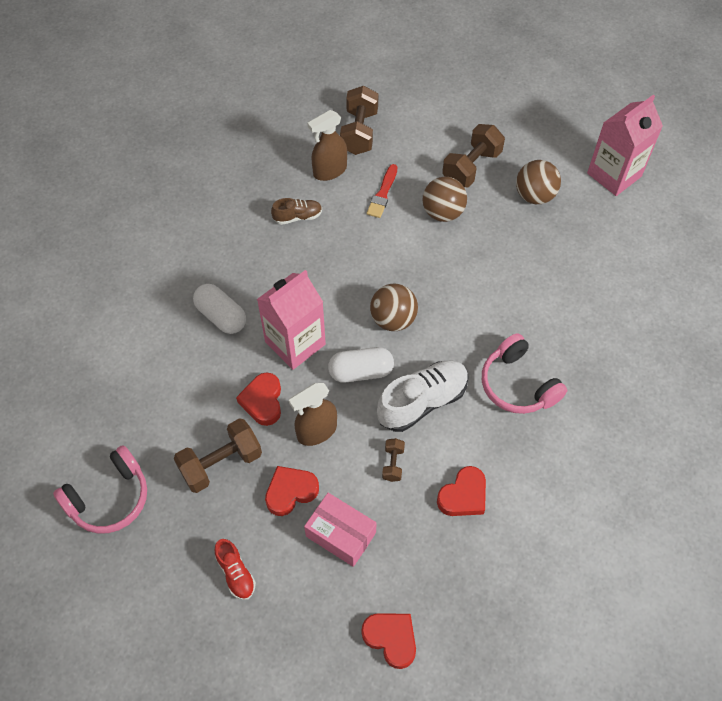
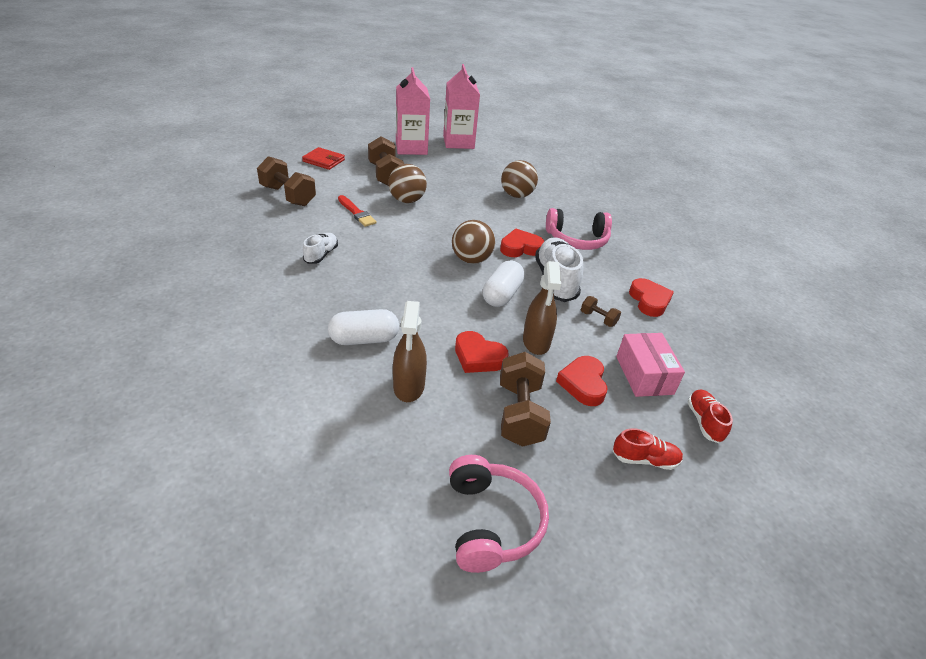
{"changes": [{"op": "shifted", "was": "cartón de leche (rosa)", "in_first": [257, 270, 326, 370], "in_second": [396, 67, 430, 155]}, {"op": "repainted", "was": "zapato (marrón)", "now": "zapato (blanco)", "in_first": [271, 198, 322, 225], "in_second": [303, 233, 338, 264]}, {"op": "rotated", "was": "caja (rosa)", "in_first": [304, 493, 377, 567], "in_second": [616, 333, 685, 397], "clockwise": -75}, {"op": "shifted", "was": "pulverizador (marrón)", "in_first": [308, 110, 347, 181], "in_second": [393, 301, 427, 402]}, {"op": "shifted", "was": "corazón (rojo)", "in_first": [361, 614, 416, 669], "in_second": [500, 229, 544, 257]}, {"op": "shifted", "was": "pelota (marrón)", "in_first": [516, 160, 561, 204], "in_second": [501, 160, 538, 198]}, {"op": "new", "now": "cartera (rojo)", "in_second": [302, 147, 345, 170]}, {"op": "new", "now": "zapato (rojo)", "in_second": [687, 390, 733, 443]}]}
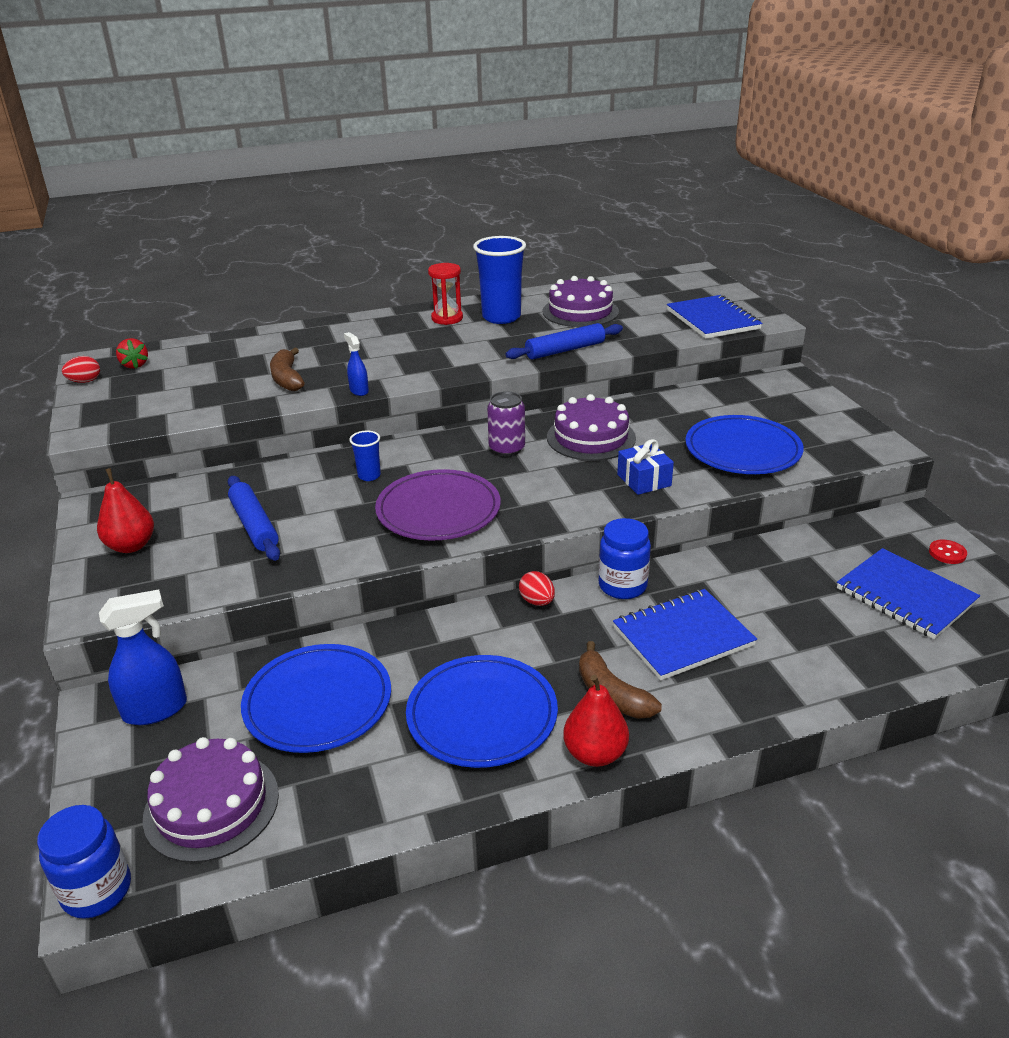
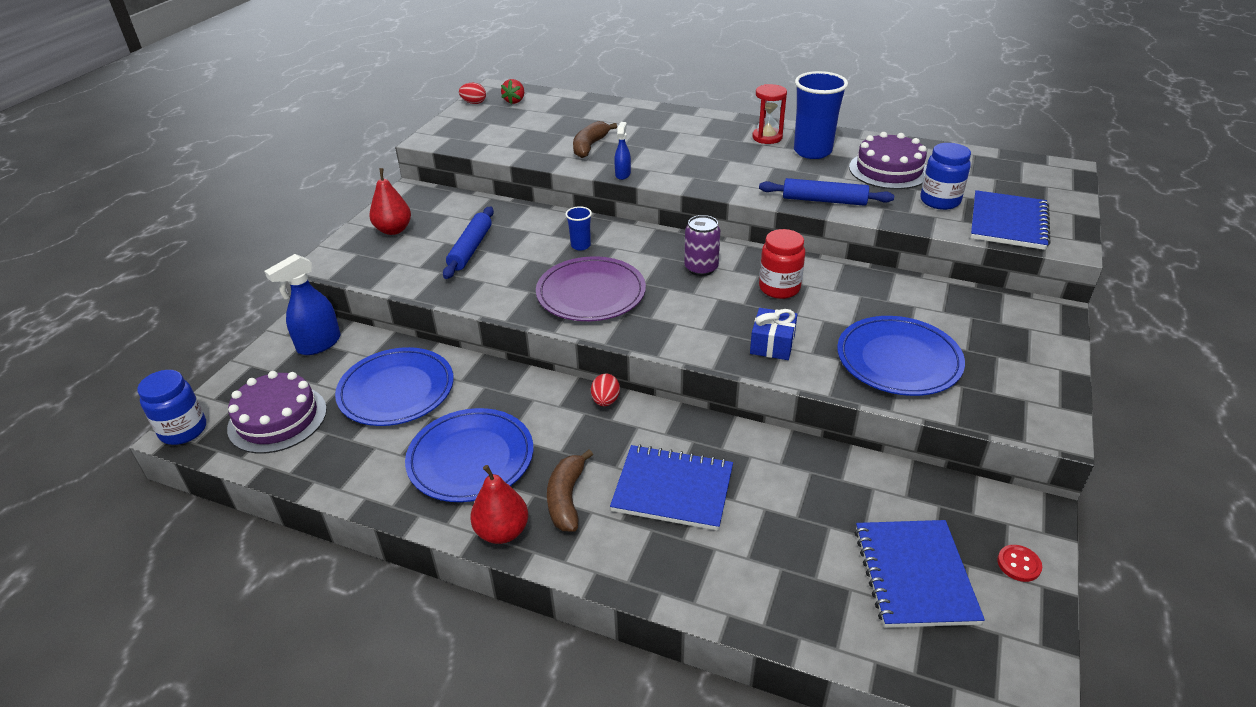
{"changes": [{"op": "rotated", "was": "pulverizador (azul)", "in_first": [99, 589, 187, 725], "in_second": [264, 254, 341, 355], "clockwise": 120}, {"op": "swapped", "was": "tarta (morado)", "now": "tarro (rojo)", "in_first": [547, 394, 636, 461], "in_second": [759, 229, 805, 299]}, {"op": "shifted", "was": "tarro (azul)", "in_first": [599, 518, 651, 599], "in_second": [921, 143, 971, 210]}]}
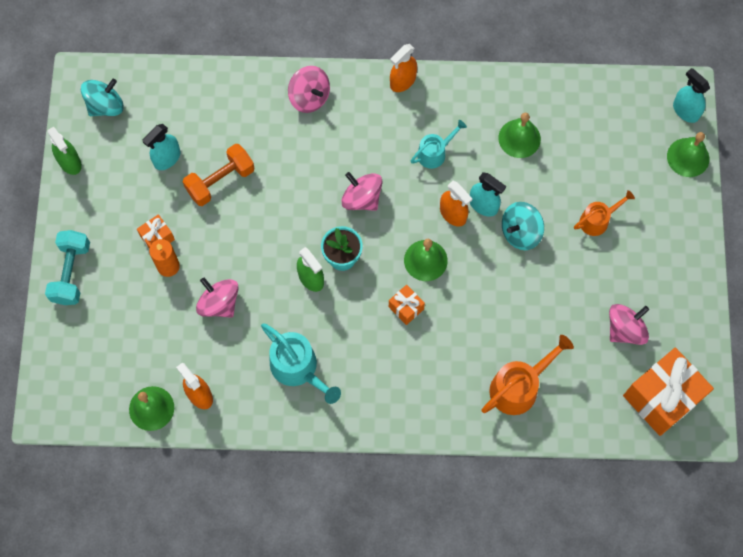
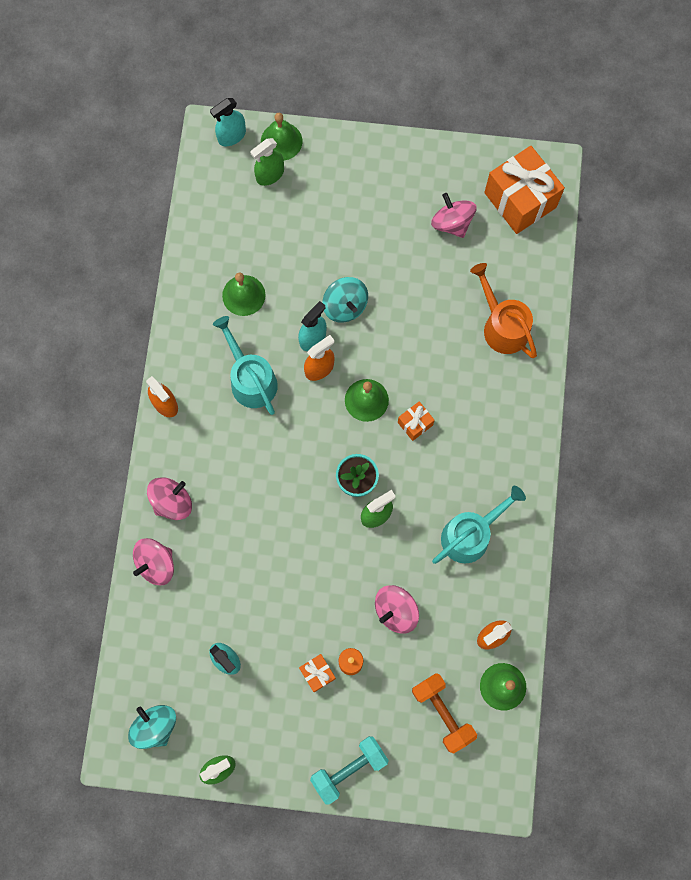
{"changes": [{"op": "rotated", "was": "mancuerna (turquesa)", "in_first": [45, 230, 90, 305], "in_second": [310, 736, 389, 805], "clockwise": -45}, {"op": "shifted", "was": "mancuerna (naranja)", "in_first": [183, 144, 254, 206], "in_second": [412, 673, 477, 754]}, {"op": "shifted", "was": "peonza (rosa)", "in_first": [341, 172, 383, 211], "in_second": [133, 538, 174, 585]}, {"op": "scaled", "was": "regadera (turquesa)", "in_first": [410, 120, 467, 169], "in_second": [213, 316, 278, 415], "ratio": 1.59}, {"op": "gone", "was": "regadera (naranja)", "in_first": [574, 190, 635, 236]}, {"op": "new", "now": "pulverizador (verde)", "in_second": [250, 138, 284, 186]}]}
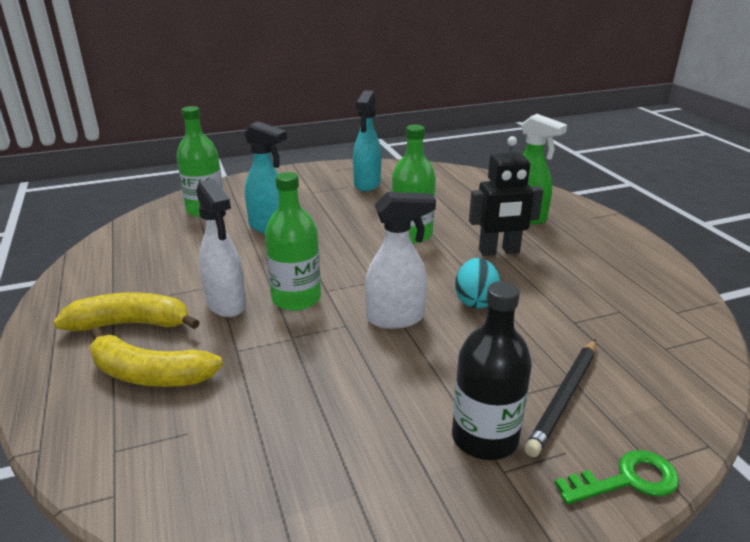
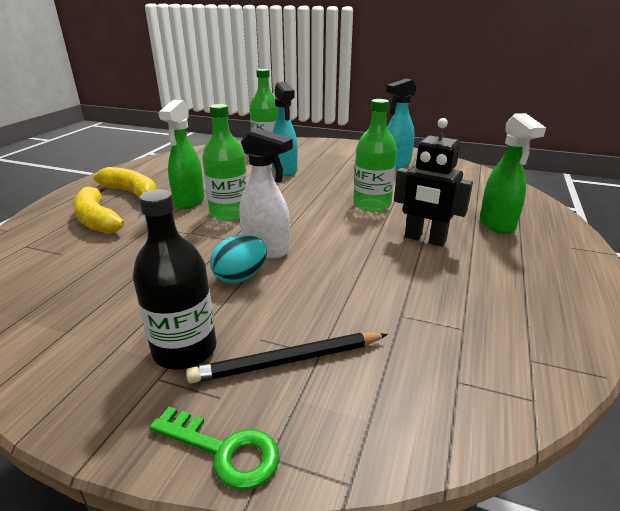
{"changes": [{"op": "repainted", "was": "pulverizador (blanco)", "now": "pulverizador (verde)", "in_first": [196, 179, 246, 317], "in_second": [159, 100, 204, 209]}, {"op": "shifted", "was": "huevo (turquesa)", "in_first": [455, 258, 500, 308], "in_second": [210, 235, 267, 283]}]}
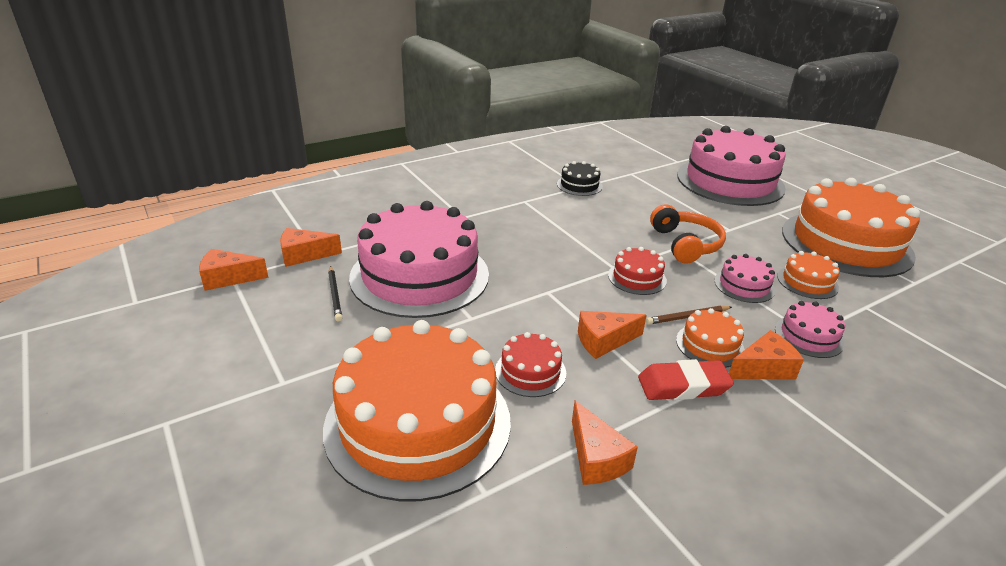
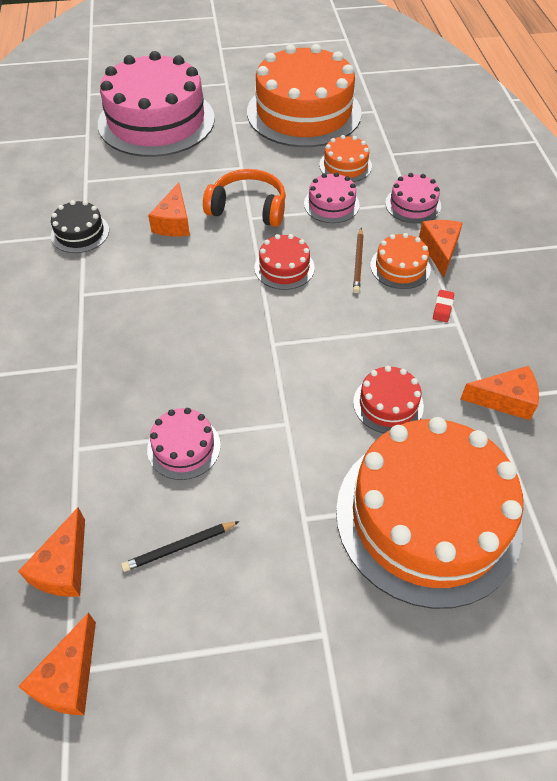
{"changes": [{"op": "rotated", "was": "lápiz (negro)", "in_first": [328, 266, 342, 321], "in_second": [121, 521, 240, 572], "clockwise": 150}, {"op": "scaled", "was": "tarta (rosa)", "in_first": [349, 201, 489, 318], "in_second": [147, 408, 221, 480], "ratio": 0.43}, {"op": "shifted", "was": "queso (naranja)", "in_first": [578, 311, 647, 359], "in_second": [148, 182, 190, 236]}, {"op": "scaled", "was": "goma de borrar (rojo)", "in_first": [638, 359, 734, 400], "in_second": [433, 290, 454, 322], "ratio": 0.48}]}
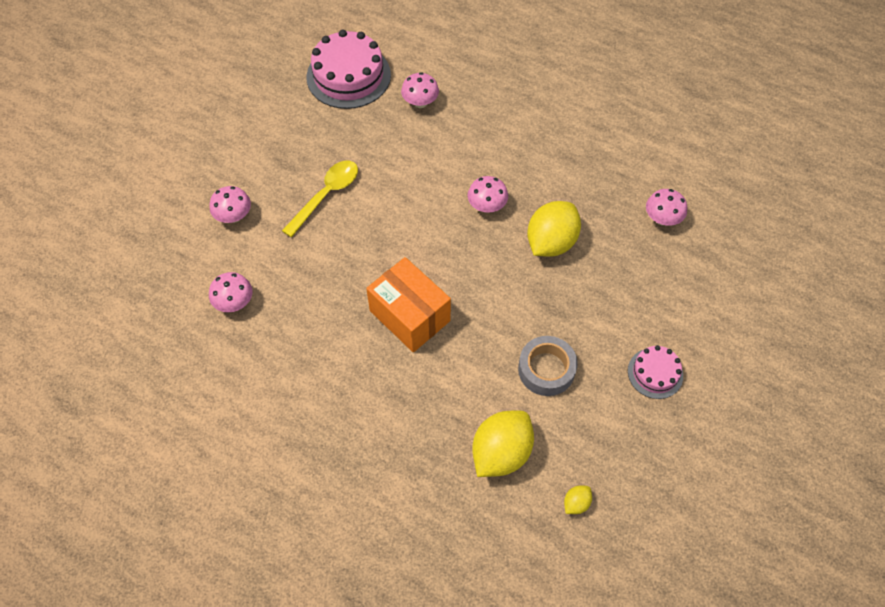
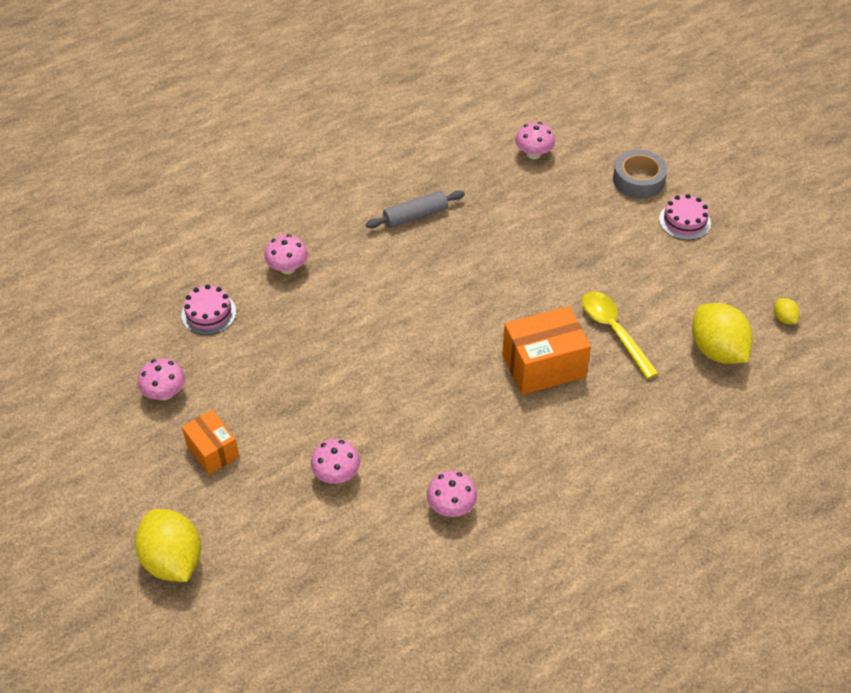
{"changes": [{"op": "shifted", "was": "cuchara (amarillo)", "in_first": [282, 161, 358, 237], "in_second": [582, 291, 659, 379]}, {"op": "scaled", "was": "tarta (rosa)", "in_first": [306, 30, 391, 109], "in_second": [181, 285, 236, 335], "ratio": 0.54}, {"op": "shifted", "was": "seta (rosa)", "in_first": [468, 176, 508, 213], "in_second": [138, 358, 185, 400]}, {"op": "shifted", "was": "cinta adhesiva (gris)", "in_first": [518, 336, 578, 396], "in_second": [613, 150, 667, 199]}, {"op": "shifted", "was": "limón (amarillo)", "in_first": [527, 201, 581, 257], "in_second": [135, 509, 201, 582]}, {"op": "new", "now": "caja (naranja)", "in_second": [182, 410, 239, 475]}, {"op": "new", "now": "rodillo (gris)", "in_second": [366, 190, 465, 228]}]}
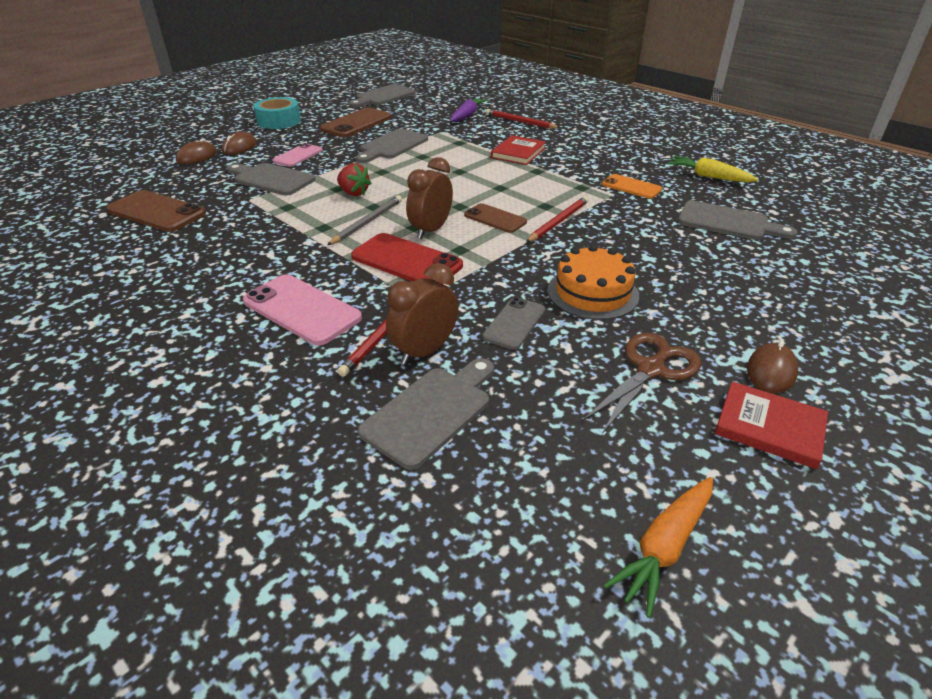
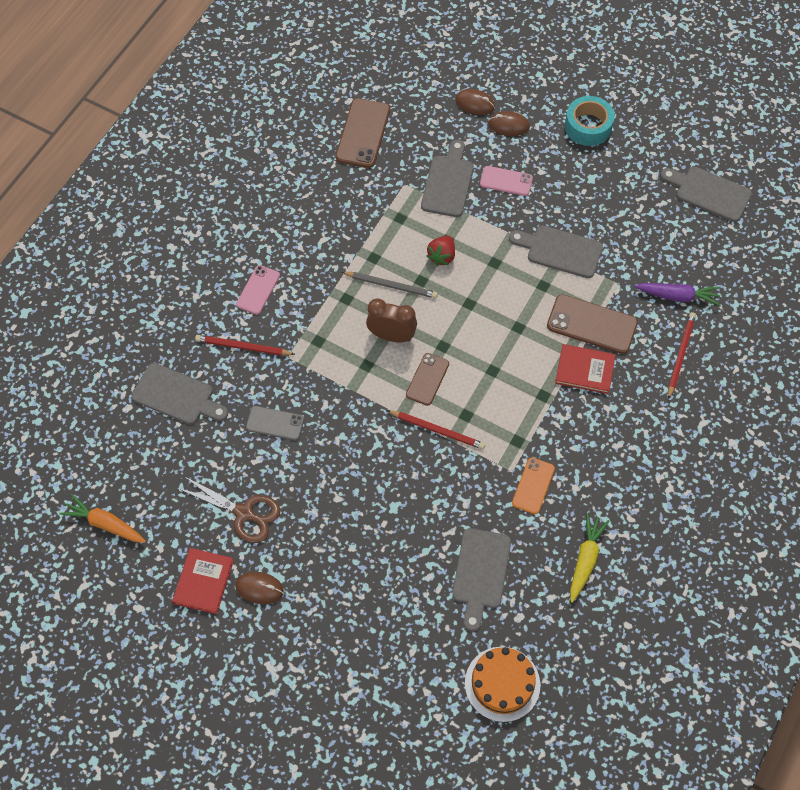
{"changes": [{"op": "scaled", "was": "móvil (rosa)", "in_first": [243, 274, 362, 346], "in_second": [236, 265, 280, 315], "ratio": 0.63}, {"op": "shifted", "was": "móvil (marrón)", "in_first": [320, 108, 391, 137], "in_second": [547, 294, 638, 354]}, {"op": "gone", "was": "móvil (rojo)", "in_first": [351, 233, 463, 284]}, {"op": "gone", "was": "despertador (marrón)", "in_first": [386, 263, 458, 365]}, {"op": "shifted", "was": "tarta (naranja)", "in_first": [547, 244, 639, 320], "in_second": [465, 647, 540, 722]}]}
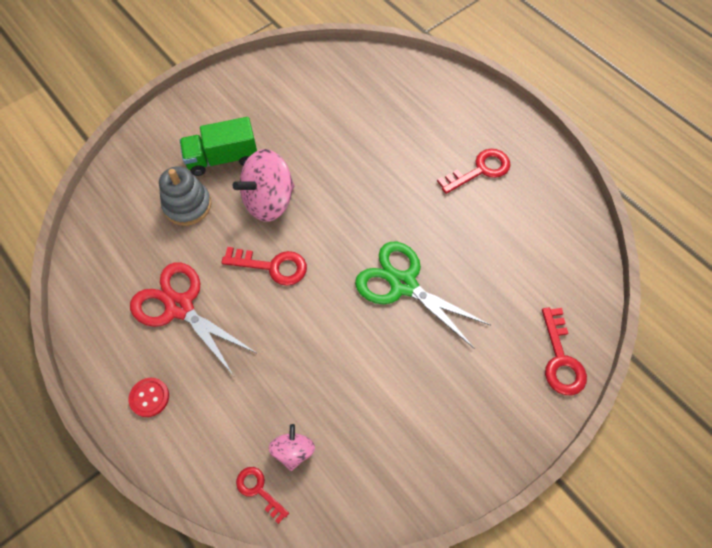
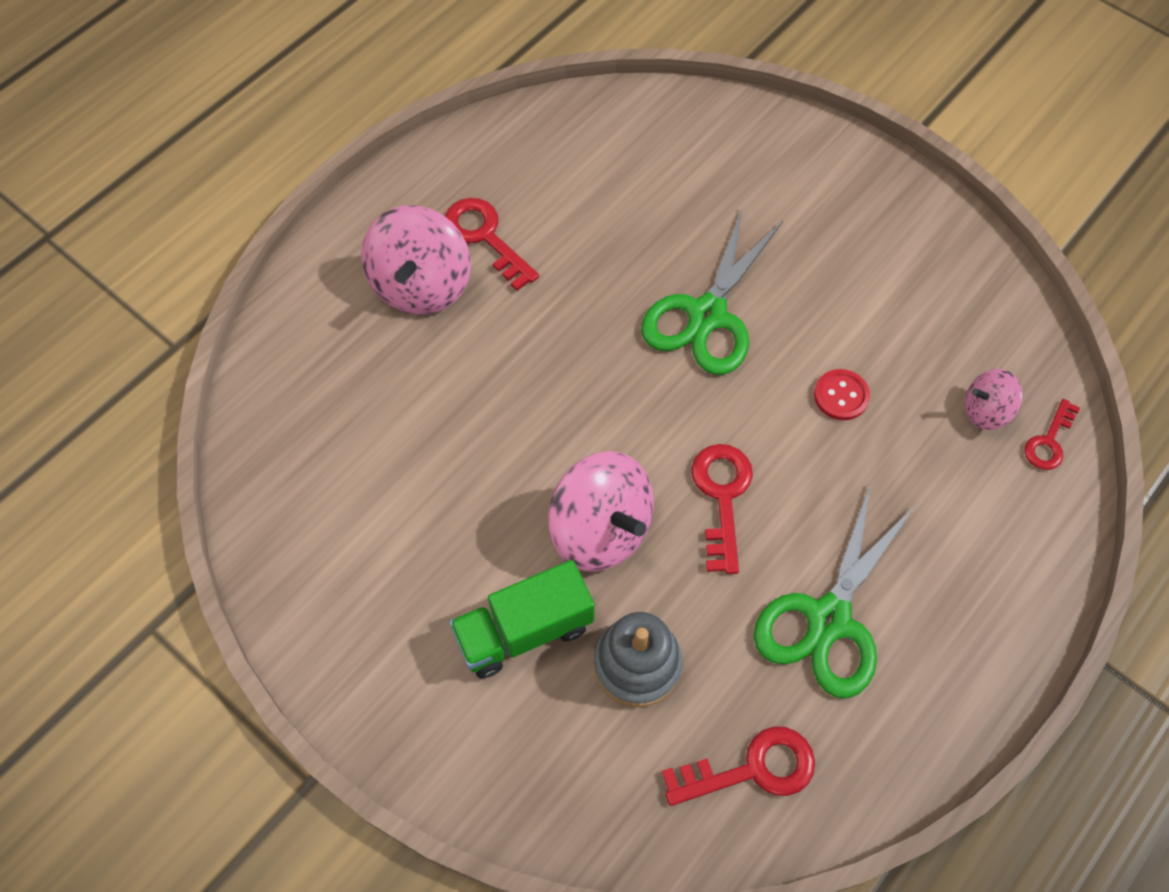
{"changes": [{"op": "shifted", "was": "botón (rojo)", "in_first": [128, 378, 169, 417], "in_second": [814, 369, 870, 420]}, {"op": "repainted", "was": "tijeras (rojo)", "now": "tijeras (verde)", "in_first": [130, 262, 258, 376], "in_second": [754, 483, 916, 698]}, {"op": "rotated", "was": "camión (verde)", "in_first": [180, 117, 257, 176], "in_second": [449, 560, 595, 678], "clockwise": 90}, {"op": "shifted", "was": "llave (rojo)", "in_first": [542, 308, 587, 395], "in_second": [662, 726, 815, 806]}, {"op": "new", "now": "peonza (rosa)", "in_second": [361, 205, 471, 314]}]}
